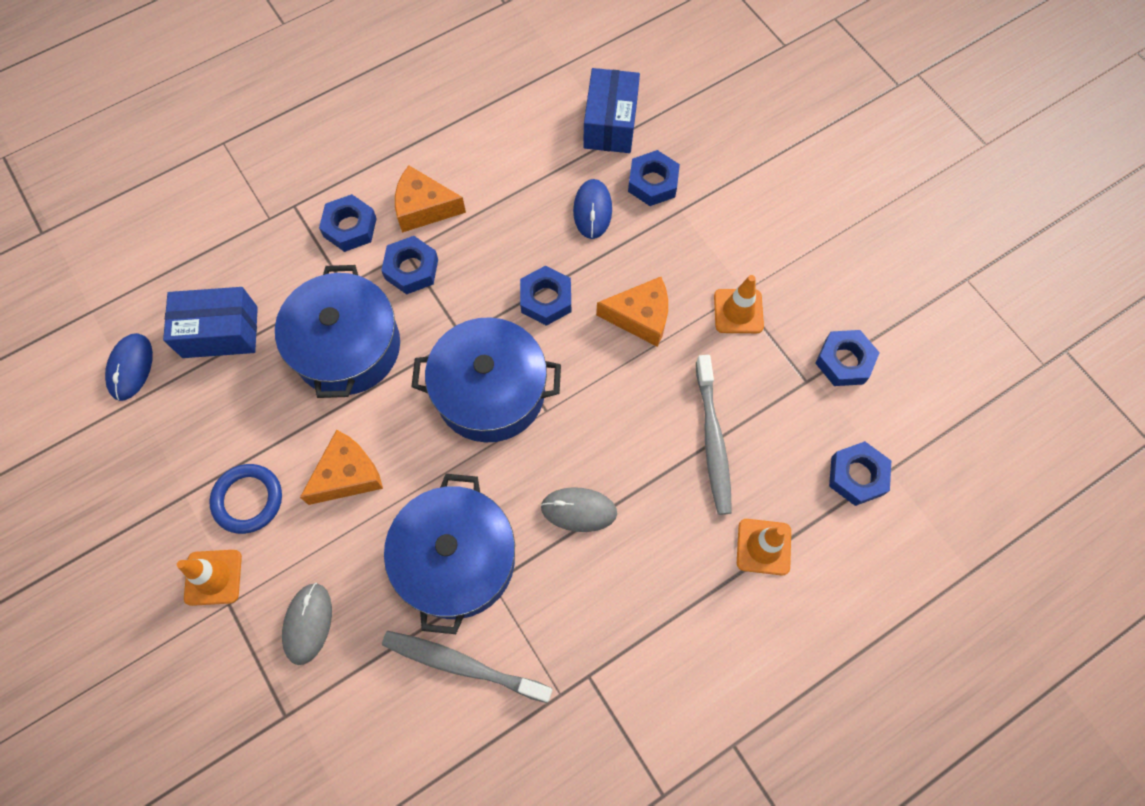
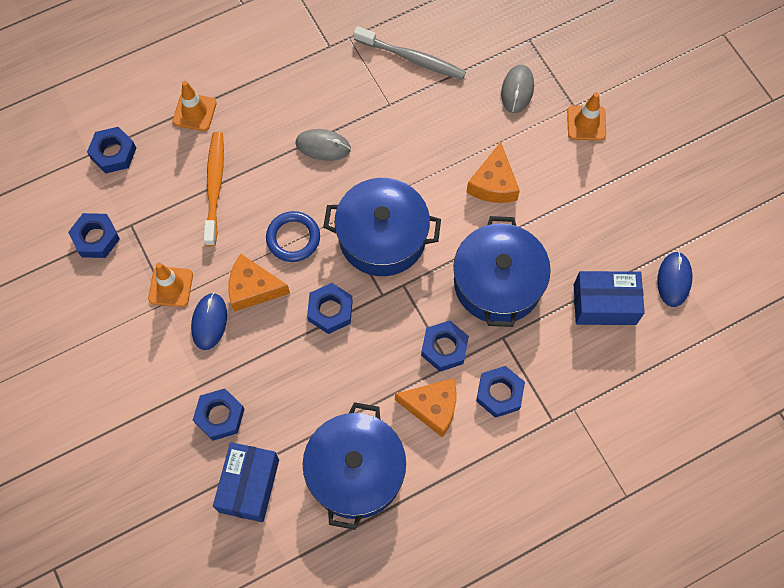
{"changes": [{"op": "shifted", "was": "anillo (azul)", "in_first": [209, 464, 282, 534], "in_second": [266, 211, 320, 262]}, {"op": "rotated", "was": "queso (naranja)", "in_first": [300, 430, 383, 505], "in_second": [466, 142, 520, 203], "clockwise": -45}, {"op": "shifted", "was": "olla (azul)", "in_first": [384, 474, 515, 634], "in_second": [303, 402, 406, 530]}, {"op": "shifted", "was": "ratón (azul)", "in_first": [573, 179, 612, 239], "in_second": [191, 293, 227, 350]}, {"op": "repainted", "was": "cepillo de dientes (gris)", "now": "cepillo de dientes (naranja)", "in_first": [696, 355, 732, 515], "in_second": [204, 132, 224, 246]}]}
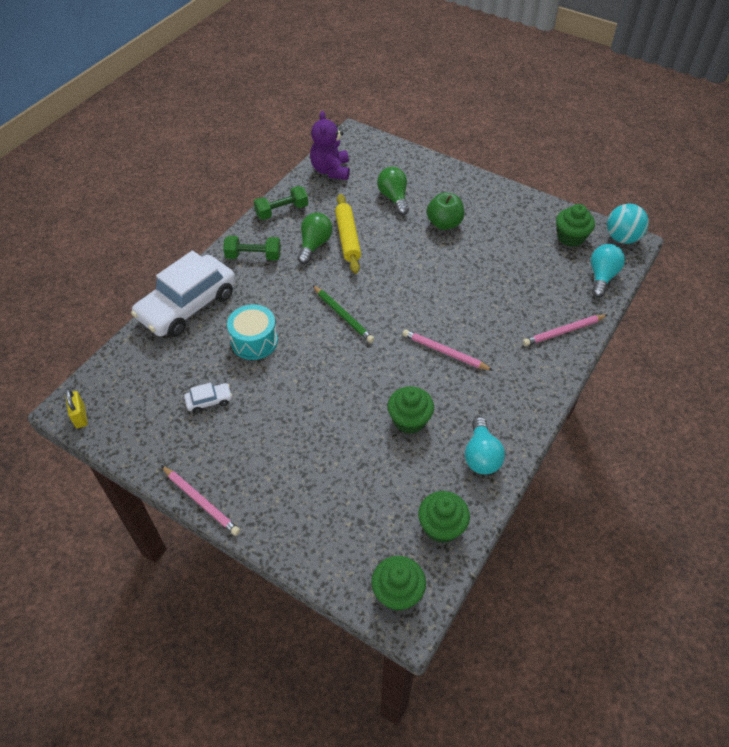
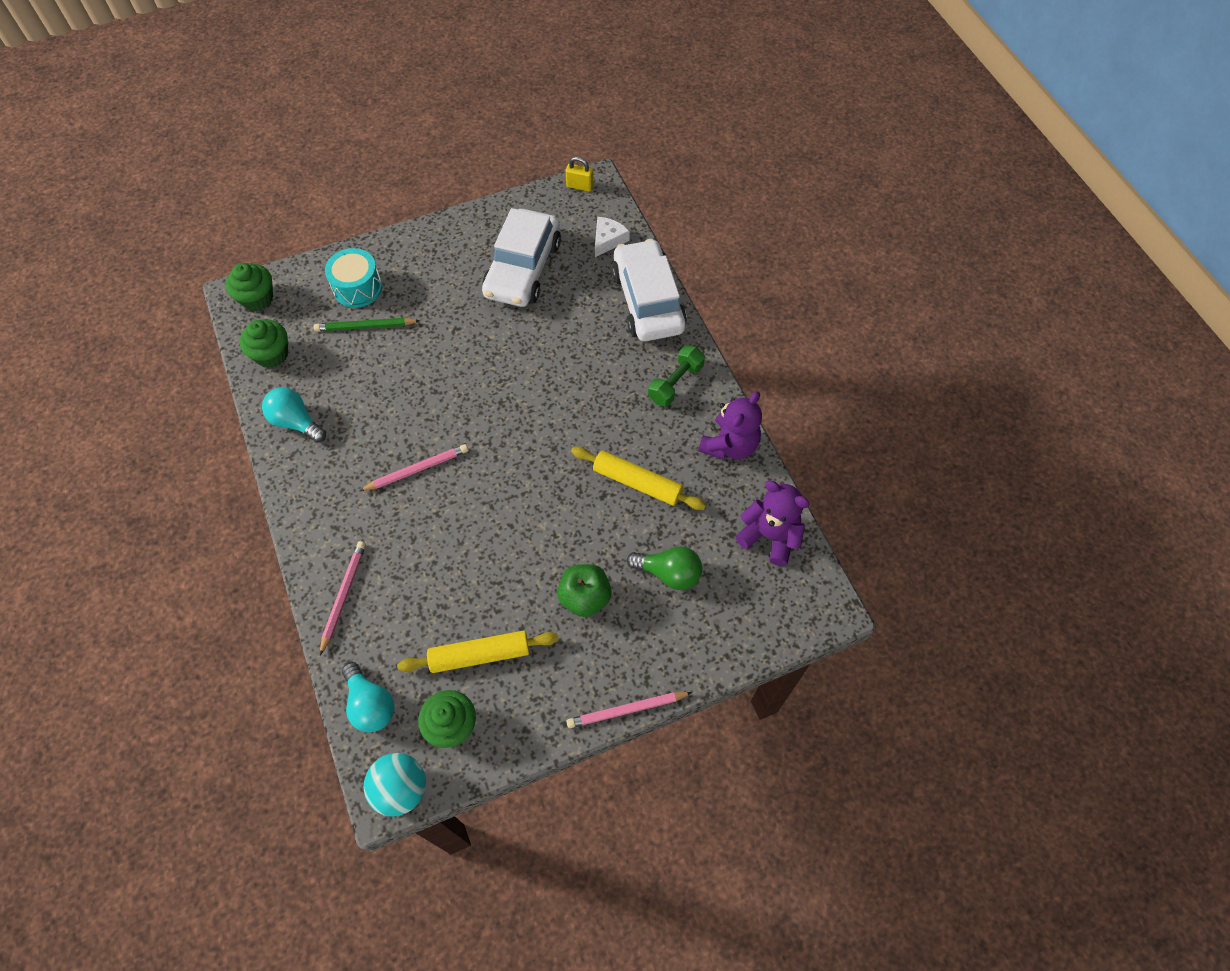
{"changes": [{"op": "shifted", "was": "lápiz (rosa)", "in_first": [161, 465, 240, 536], "in_second": [566, 692, 692, 728]}, {"op": "scaled", "was": "coche (blanco)", "in_first": [184, 383, 232, 413], "in_second": [482, 208, 561, 307], "ratio": 2.48}, {"op": "shifted", "was": "tambor (turquesa)", "in_first": [227, 304, 278, 360], "in_second": [325, 248, 382, 308]}, {"op": "swapped", "was": "mancuerna (verde)", "now": "osito (morado)", "in_first": [253, 186, 308, 220], "in_second": [698, 391, 762, 459]}, {"op": "gone", "was": "bombilla (verde)", "in_first": [298, 213, 332, 264]}, {"op": "shifted", "was": "lápiz (verde)", "in_first": [313, 285, 374, 343], "in_second": [313, 318, 420, 331]}, {"op": "gone", "was": "magdalena (verde)", "in_first": [388, 386, 434, 434]}, {"op": "new", "now": "rodillo (amarillo)", "in_second": [397, 631, 559, 673]}, {"op": "new", "now": "queso (blanco)", "in_second": [595, 217, 630, 257]}]}
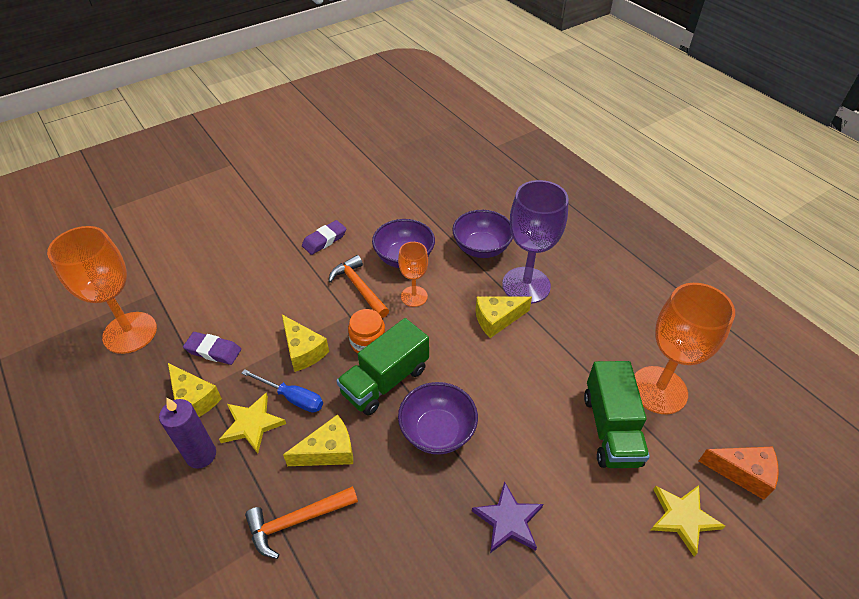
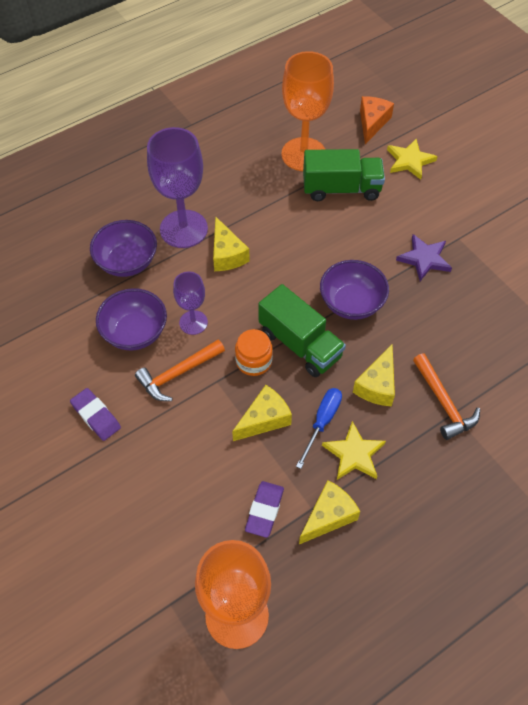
{"changes": [{"op": "gone", "was": "vela (morado)", "in_first": [159, 398, 216, 469]}, {"op": "rotated", "was": "queso (amarillo)", "in_first": [283, 414, 353, 466], "in_second": [353, 344, 395, 406], "clockwise": -135}, {"op": "repainted", "was": "copa (naranja)", "now": "copa (morado)", "in_first": [398, 242, 428, 307], "in_second": [173, 271, 208, 335]}]}
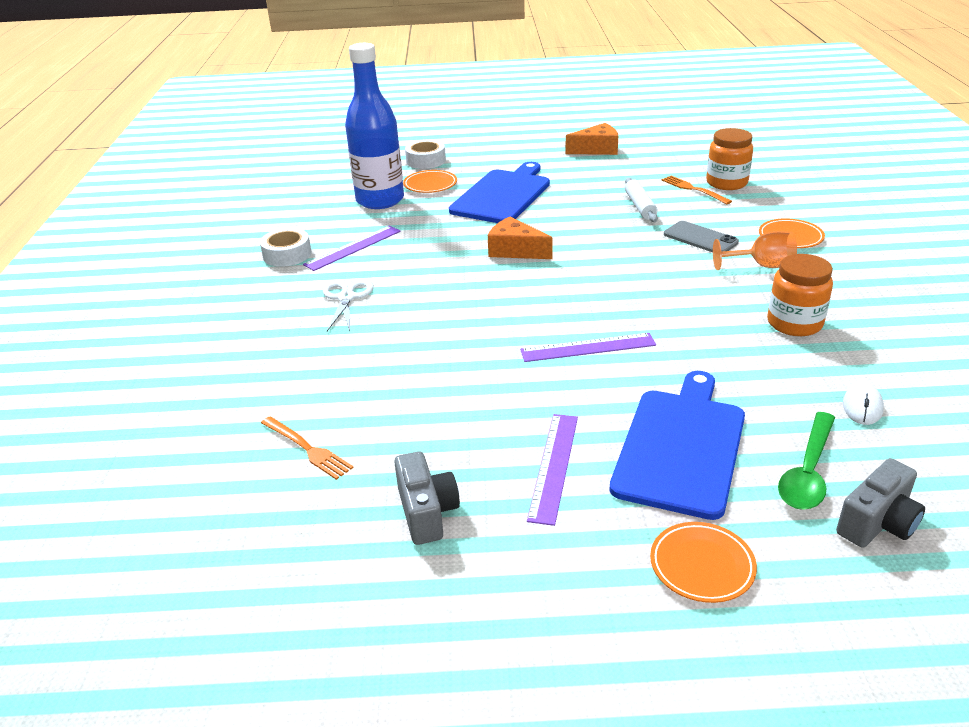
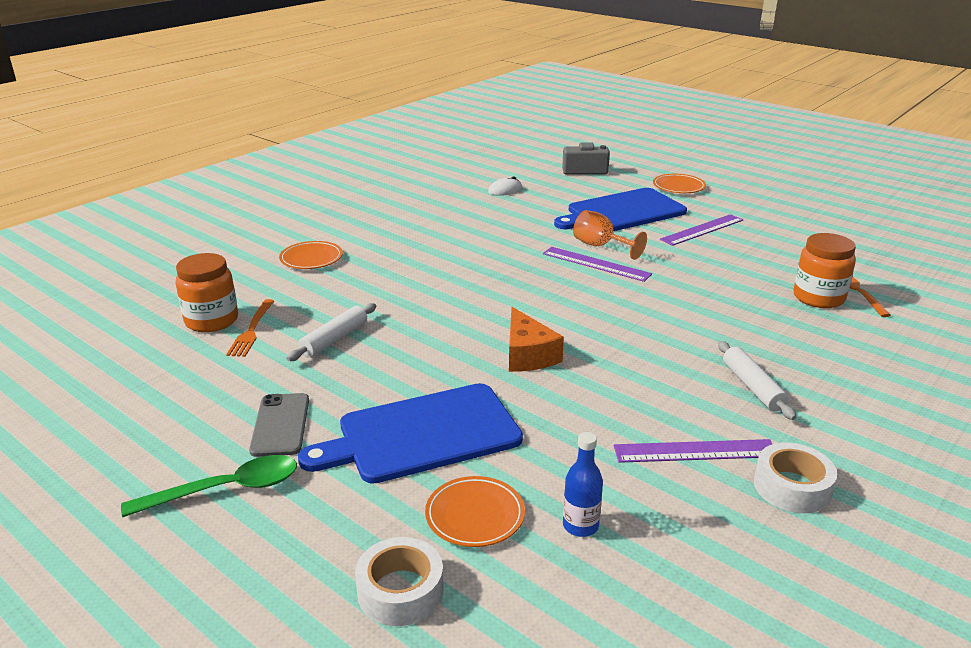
{"changes": [{"op": "swapped", "was": "tijeras (blanco)", "now": "rodillo (blanco)", "in_first": [323, 280, 374, 331], "in_second": [718, 341, 796, 420]}, {"op": "scaled", "was": "botella (azul)", "in_first": [345, 43, 404, 209], "in_second": [563, 432, 603, 537], "ratio": 0.41}, {"op": "gone", "was": "cámara (gris)", "in_first": [394, 451, 460, 545]}, {"op": "gone", "was": "queso (naranja)", "in_first": [565, 123, 618, 155]}, {"op": "shifted", "was": "móvil (gris)", "in_first": [664, 221, 739, 252], "in_second": [249, 393, 309, 457]}, {"op": "shifted", "was": "copa (naranja)", "in_first": [713, 231, 797, 270], "in_second": [573, 210, 647, 260]}, {"op": "shifted", "was": "tarro (naranja)", "in_first": [767, 254, 833, 336], "in_second": [793, 233, 856, 308]}, {"op": "shifted", "was": "cuchara (verde)", "in_first": [778, 412, 835, 510], "in_second": [121, 455, 297, 517]}]}
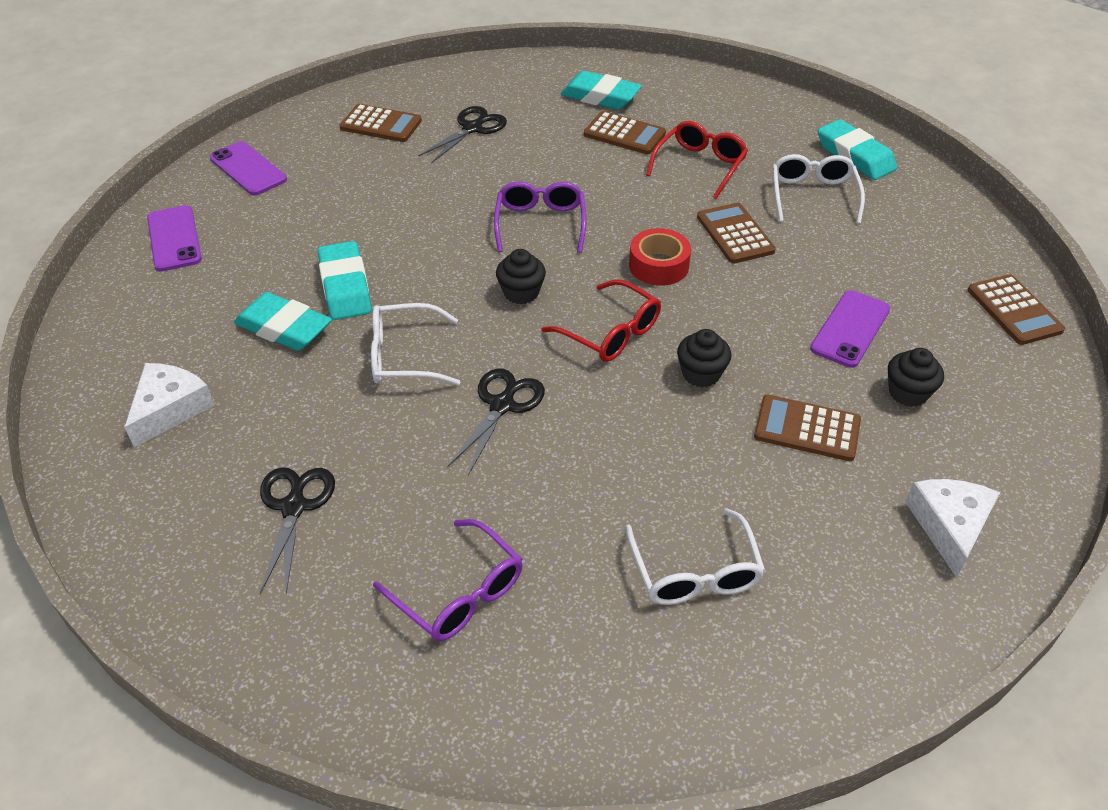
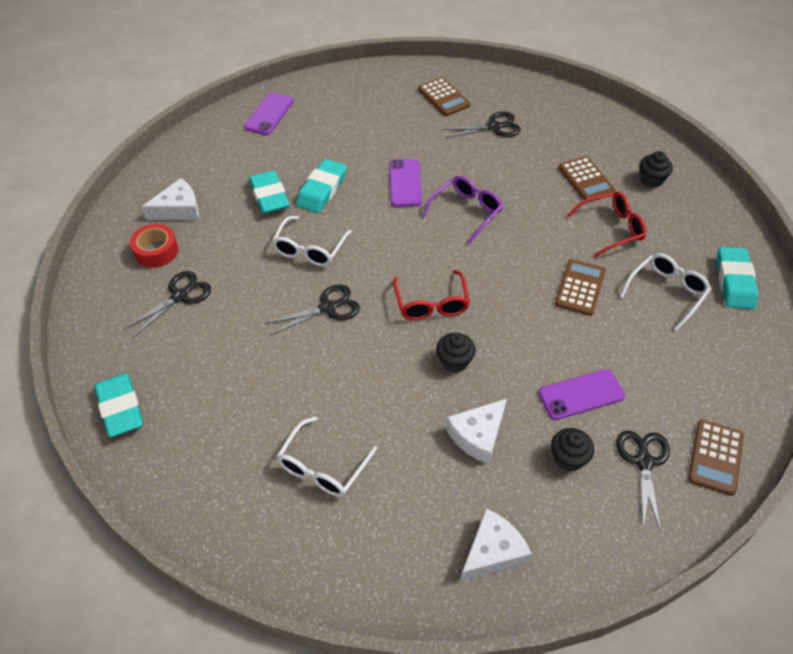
{"changes": [{"op": "shifted", "was": "móvil (morado)", "in_first": [210, 141, 287, 195], "in_second": [389, 159, 422, 207]}, {"op": "rotated", "was": "gafas (blanco)", "in_first": [371, 303, 460, 385], "in_second": [271, 216, 352, 266], "clockwise": -105}, {"op": "gone", "was": "gafas (morado)", "in_first": [373, 519, 523, 641]}, {"op": "shifted", "was": "magdalena (negro)", "in_first": [496, 249, 546, 304], "in_second": [640, 151, 673, 188]}, {"op": "shifted", "was": "goma de borrar (turquesa)", "in_first": [561, 71, 642, 110], "in_second": [95, 373, 143, 437]}, {"op": "shifted", "was": "cinta adhesiva (rojo)", "in_first": [629, 228, 691, 286], "in_second": [130, 224, 178, 268]}, {"op": "swapped", "was": "calculadora (marrón)", "now": "queso (blanco)", "in_first": [754, 395, 861, 461], "in_second": [446, 399, 507, 464]}, {"op": "new", "now": "tijeras (negro)", "in_second": [616, 431, 670, 531]}]}
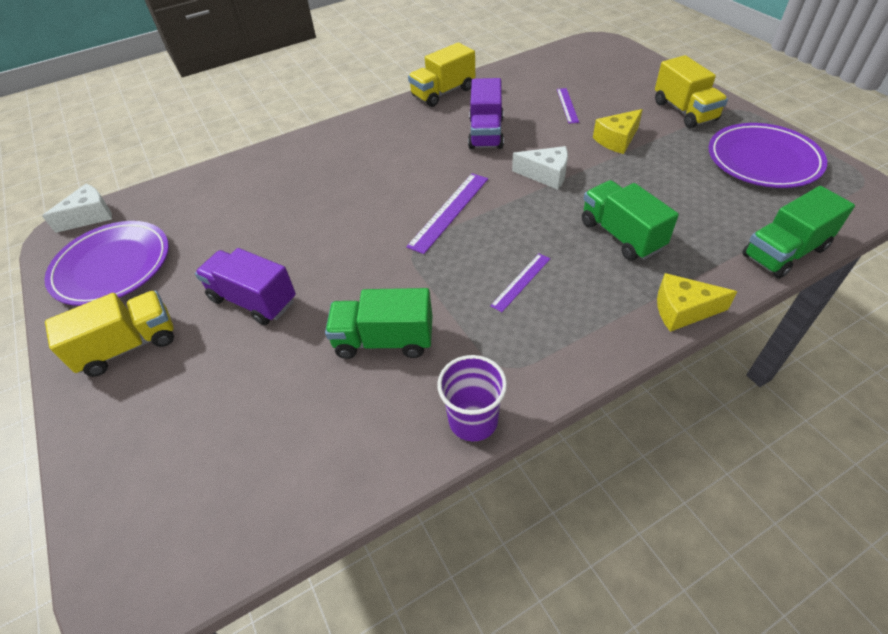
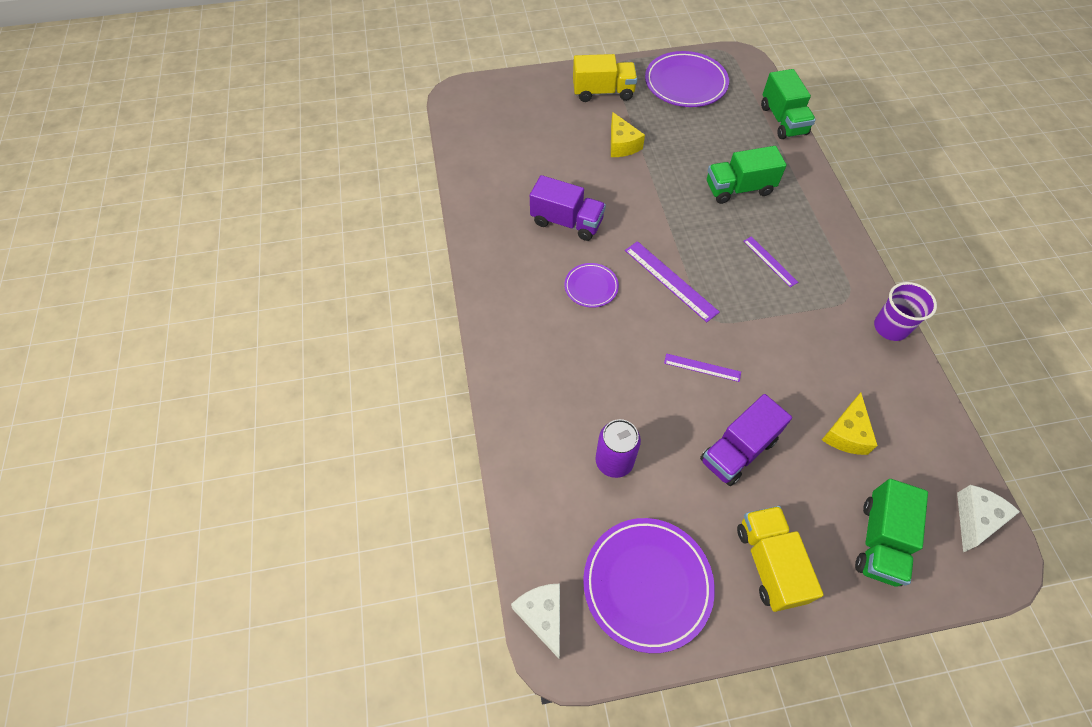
{"changes": [{"op": "shifted", "was": "camión (verde)", "in_first": [325, 288, 433, 359], "in_second": [855, 479, 928, 587]}, {"op": "gone", "was": "camión (amarillo)", "in_first": [408, 42, 475, 107]}, {"op": "shifted", "was": "queso (blanco)", "in_first": [512, 146, 568, 190], "in_second": [957, 485, 1020, 552]}, {"op": "shifted", "was": "regla (morado)", "in_first": [557, 88, 579, 124], "in_second": [664, 353, 741, 382]}, {"op": "shifted", "was": "queso (amarillo)", "in_first": [657, 273, 737, 332], "in_second": [822, 393, 878, 455]}, {"op": "new", "now": "plato (morado)", "in_second": [564, 263, 619, 308]}, {"op": "new", "now": "lata (morado)", "in_second": [595, 419, 641, 478]}]}
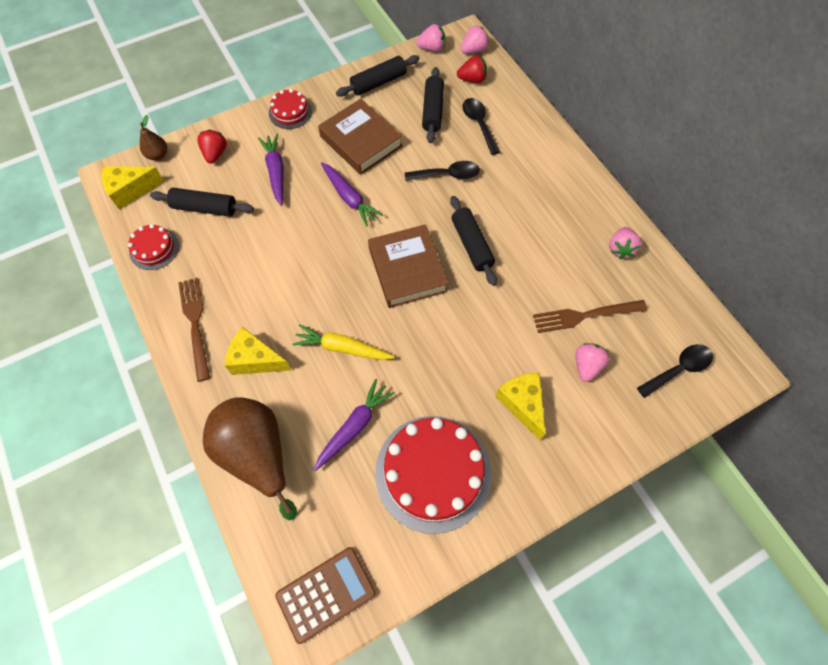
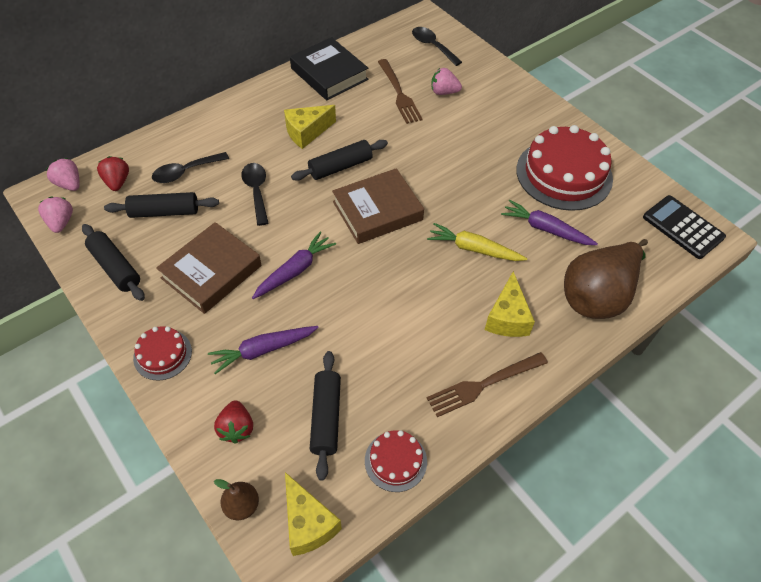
{"changes": [{"op": "rotated", "was": "fresa (rojo)", "in_first": [197, 129, 227, 163], "in_second": [214, 400, 253, 444], "clockwise": -90}, {"op": "repainted", "was": "calculadora (marrón)", "now": "calculadora (negro)", "in_first": [275, 547, 376, 644], "in_second": [643, 195, 726, 259]}, {"op": "rotated", "was": "zanahoria (amarillo)", "in_first": [292, 324, 395, 360], "in_second": [427, 223, 527, 261], "clockwise": 105}, {"op": "shifted", "was": "queso (amarillo)", "in_first": [495, 372, 546, 440], "in_second": [284, 105, 336, 149]}, {"op": "swapped", "was": "fresa (rosa)", "now": "libro (negro)", "in_first": [609, 227, 641, 259], "in_second": [290, 37, 368, 100]}]}
